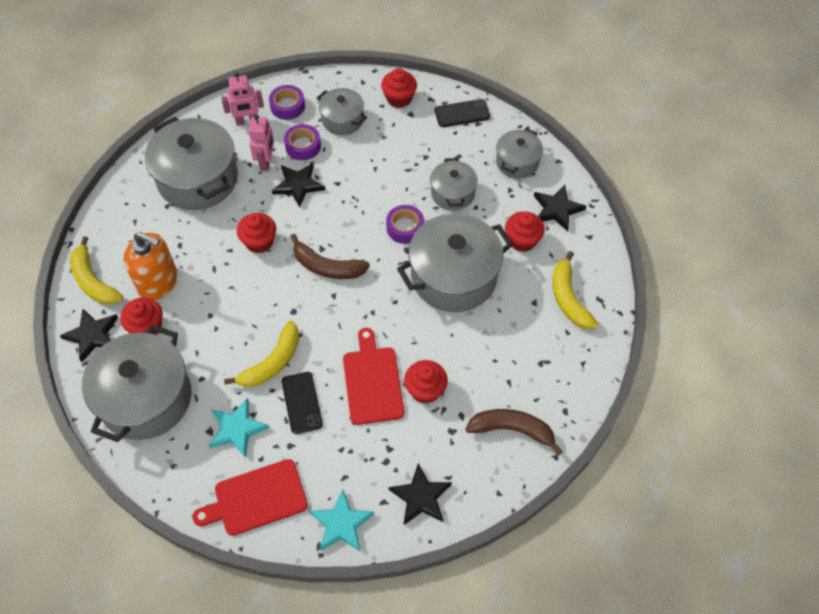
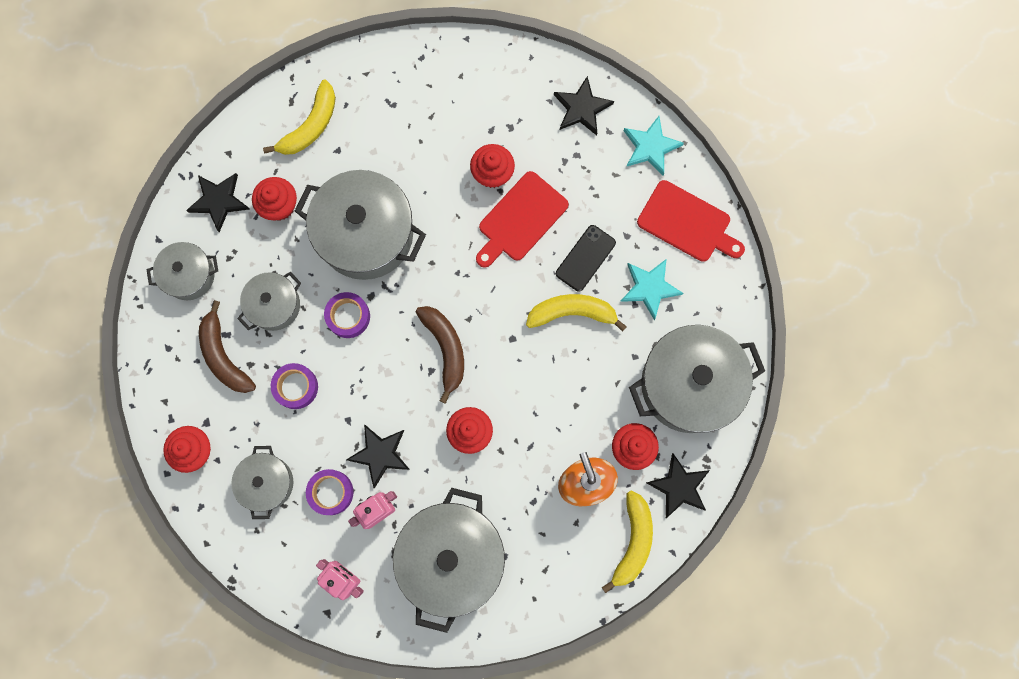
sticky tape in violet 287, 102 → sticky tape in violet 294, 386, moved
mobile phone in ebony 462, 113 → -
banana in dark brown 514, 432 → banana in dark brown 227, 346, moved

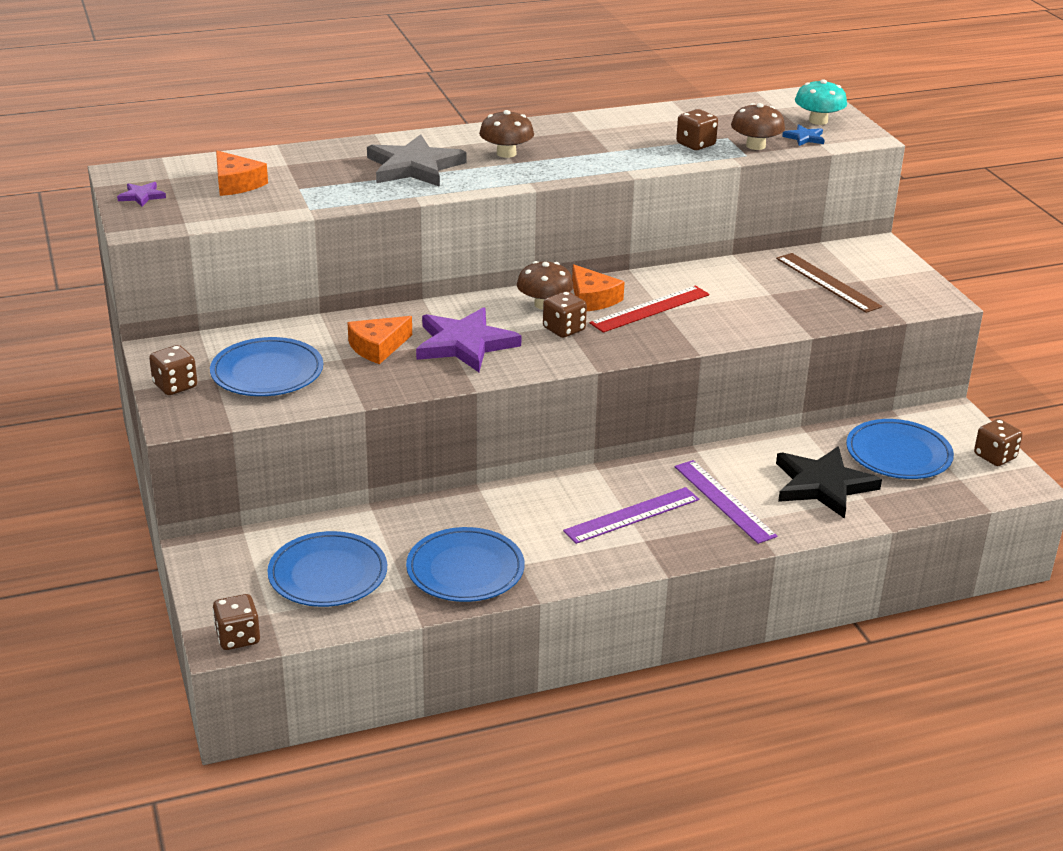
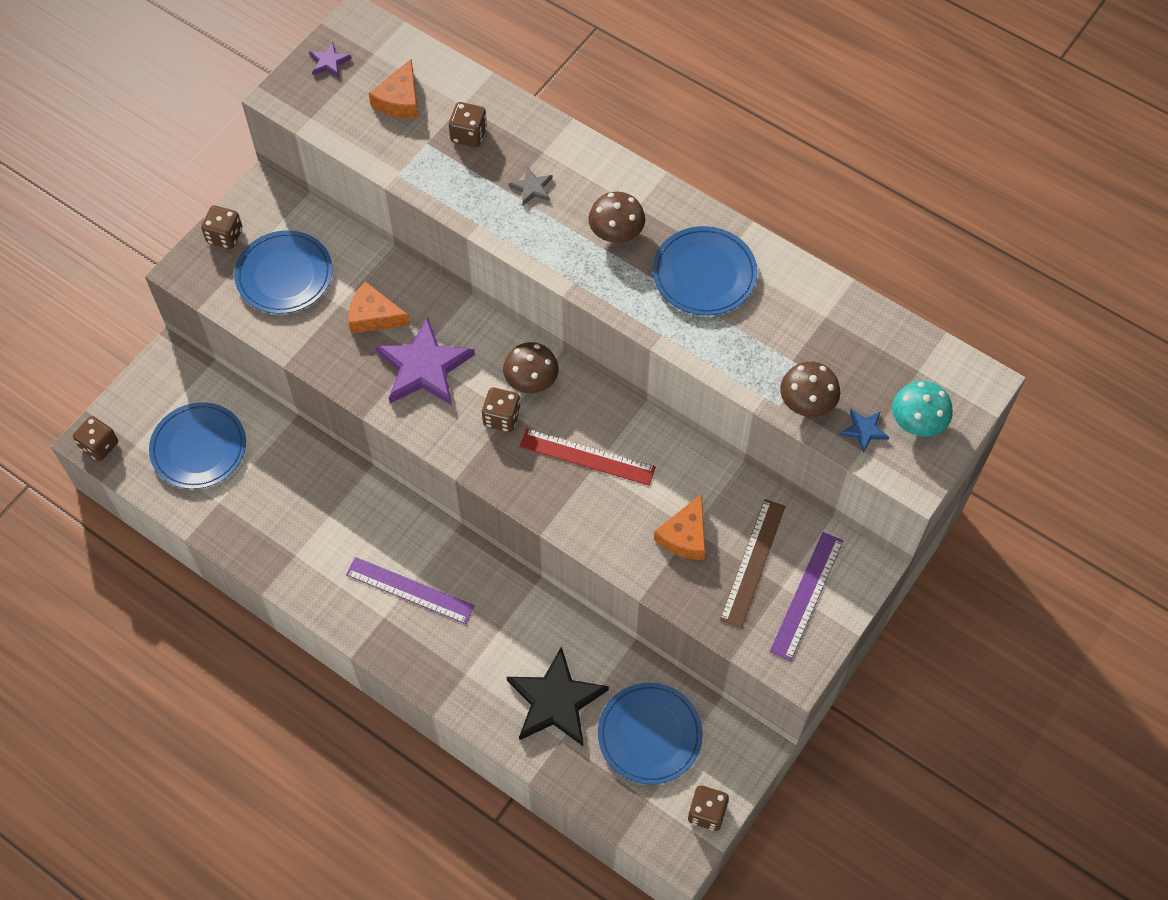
game die in dark brown 697, 129 → game die in dark brown 468, 124, moved
star in grey 416, 160 → star in grey 530, 186, x0.45
piece of cheese in bright orange 598, 287 → piece of cheese in bright orange 679, 527, moved
ruler in violet 725, 502 → ruler in violet 806, 596, moved
flat dish in blue 465, 564 → flat dish in blue 705, 271, moved

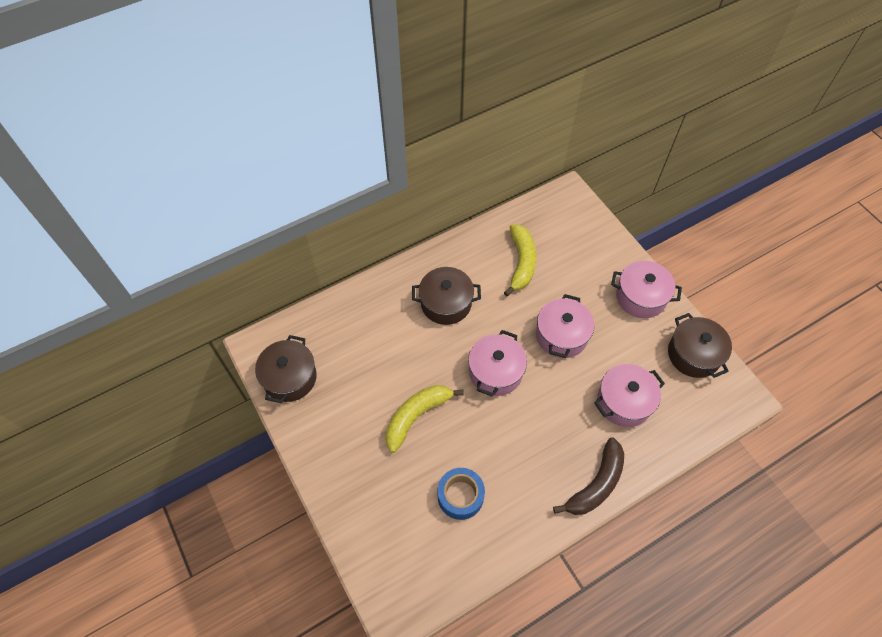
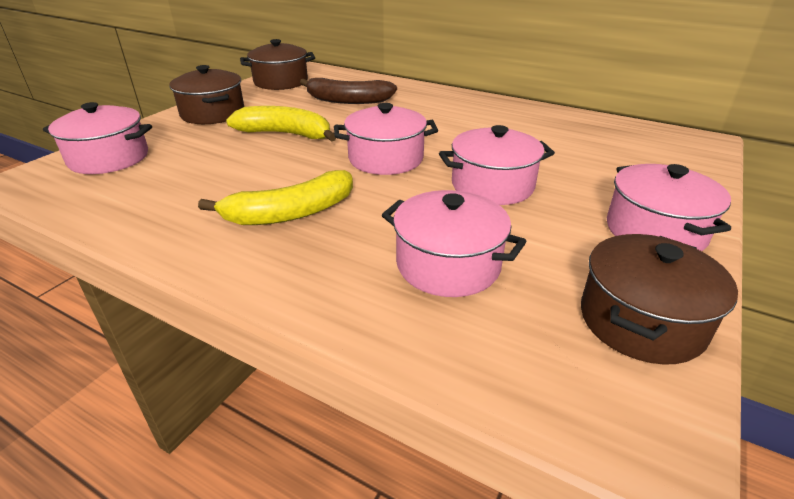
banana in bright yellow 520, 260 → banana in bright yellow 275, 197, moved
pot in dark brown 446, 296 → pot in dark brown 206, 94, moved
banana in dark brown 588, 476 → banana in dark brown 348, 91, moved
sticky tape in blue 461, 494 → -
- → pot in pink 97, 138

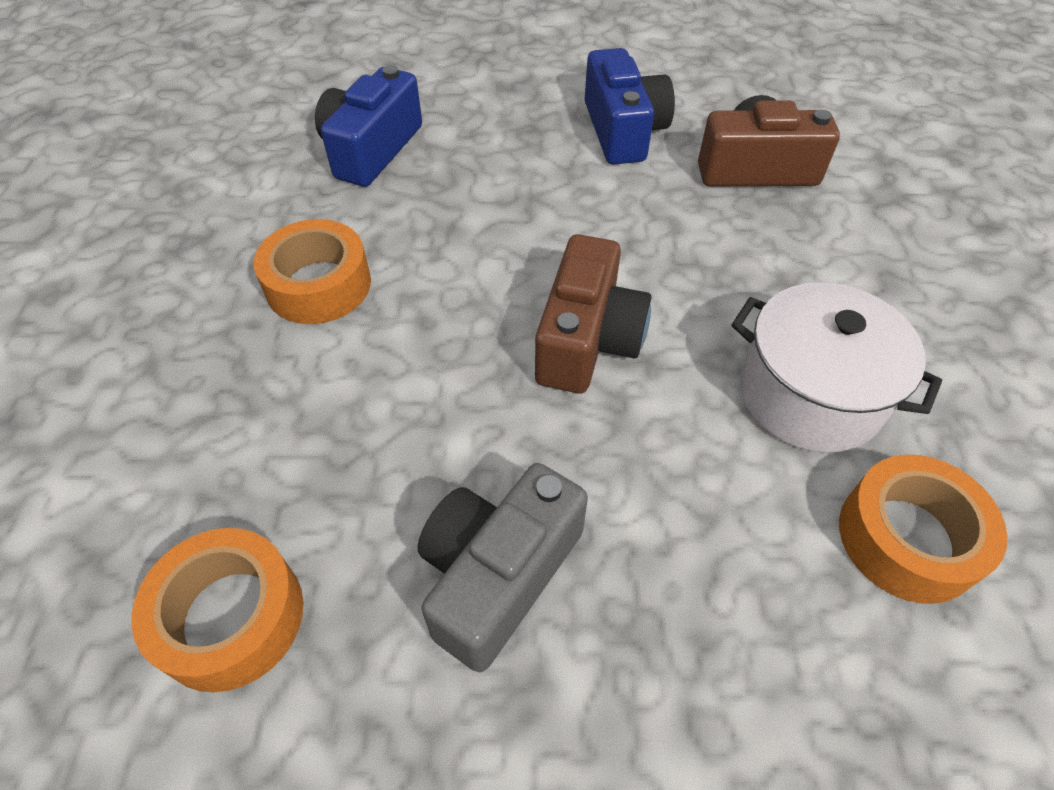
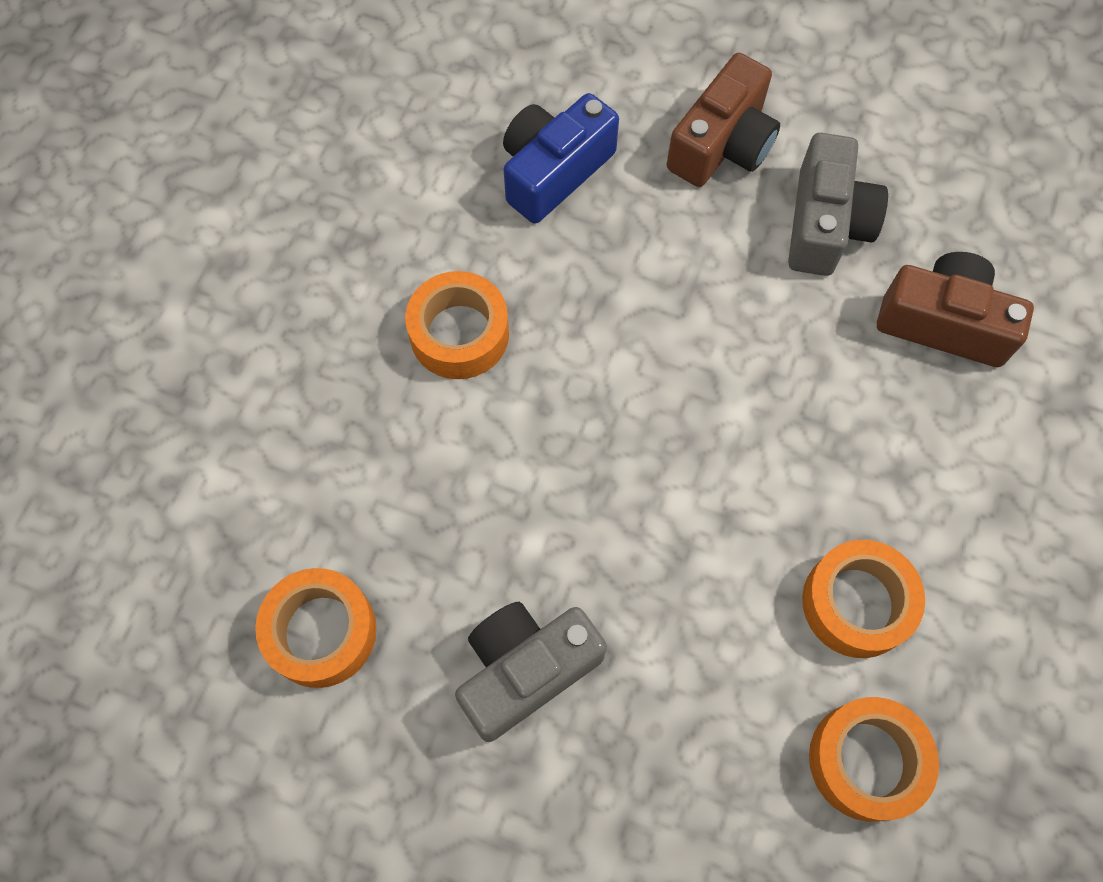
compact camera in blue 630, 106 → compact camera in grey 838, 204
compact camera in dark brown 593, 313 → compact camera in dark brown 723, 120, moved
pot in pure white 837, 367 → sticky tape in bright orange 863, 599

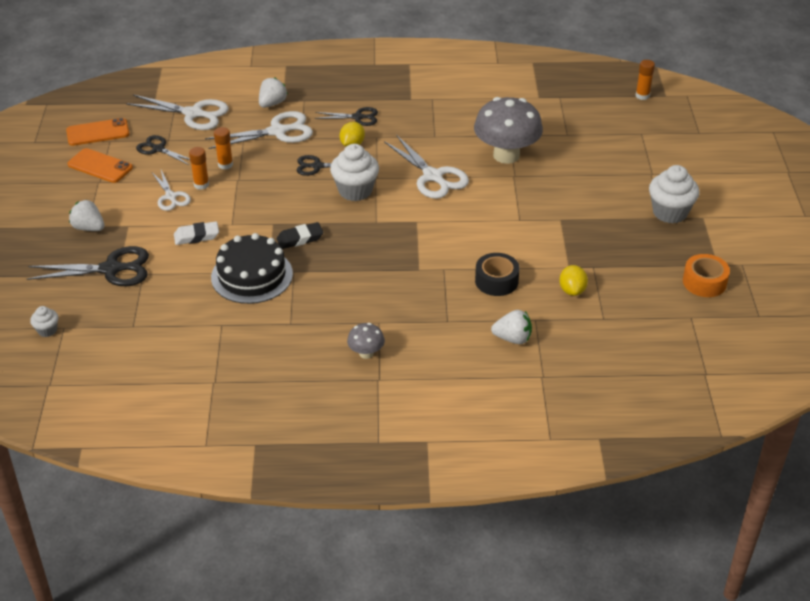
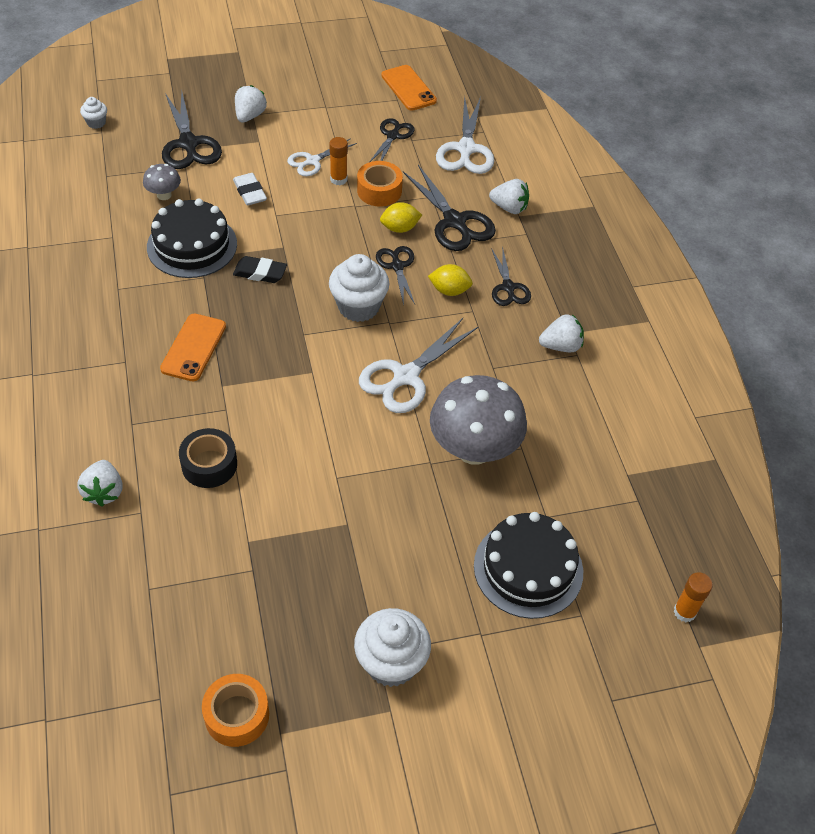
scissors in pure white 259, 130 → scissors in ebony 449, 208
glue in bright orange 223, 148 → sticky tape in bright orange 380, 184
mobile phone in bright orange 100, 165 → mobile phone in bright orange 193, 347, moved
eraser in ebony 300, 235 → eraser in ebony 260, 269, 45 degrees counterclockwise
lemon in bright yellow 573, 280 → lemon in bright yellow 401, 217, moved
fungus in grey 366, 341 → fungus in grey 162, 182, moved
- → berry in pure white 561, 333
- → layer cake in ebony 528, 565

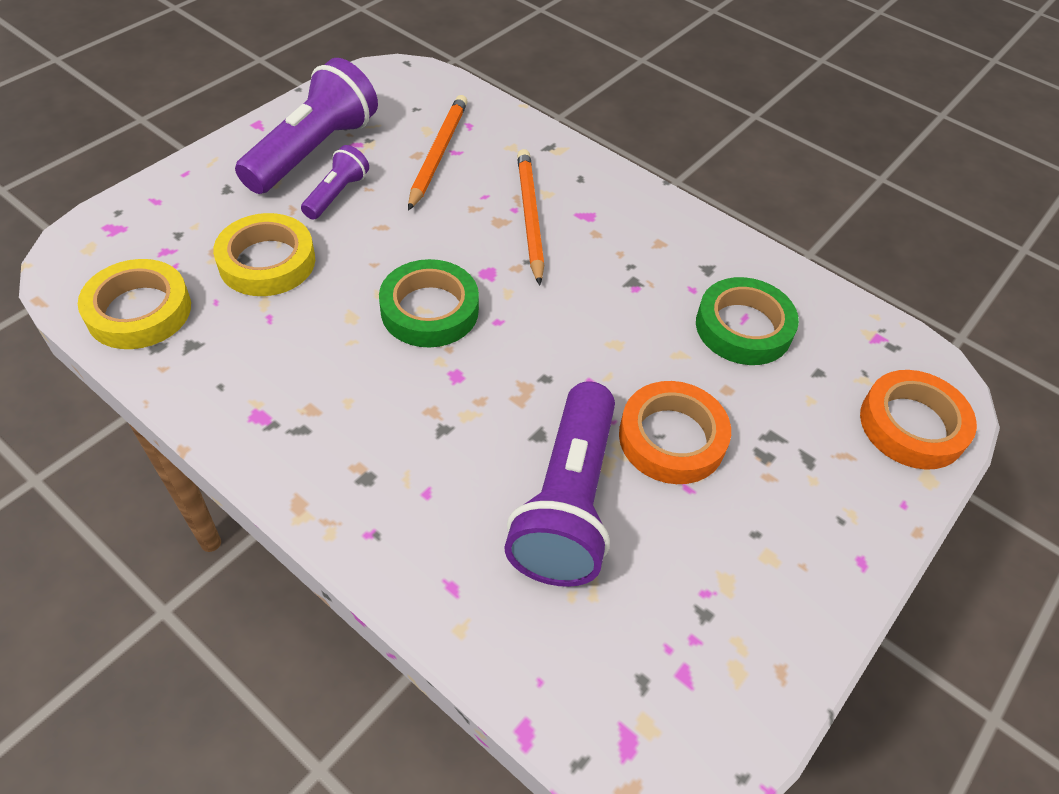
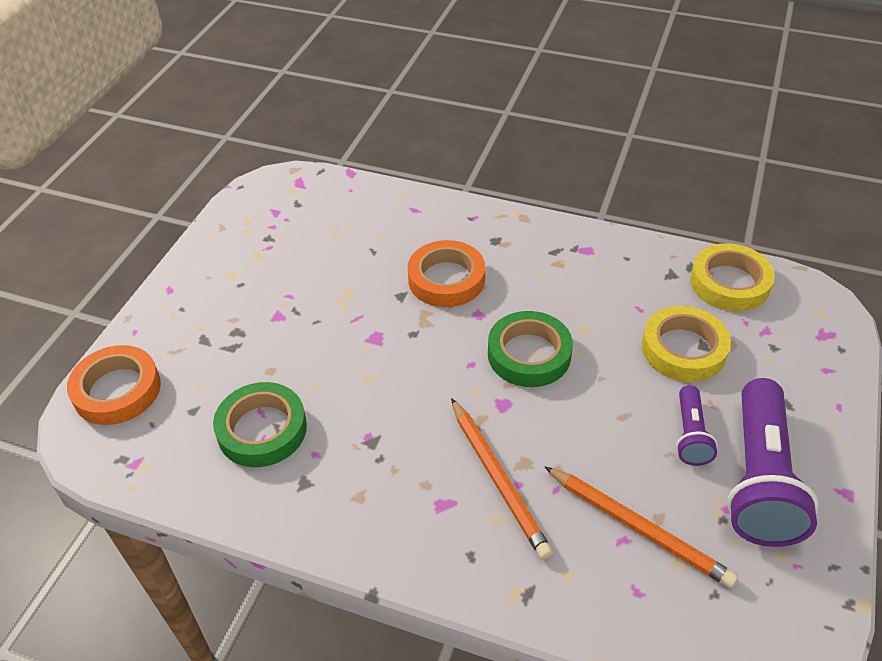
lead pencil in bright orange 438, 153 → lead pencil in bright orange 641, 527, 45 degrees counterclockwise
flashlight in violet 559, 484 → -
sticky tape in bright orange 675, 432 → sticky tape in bright orange 446, 273, moved

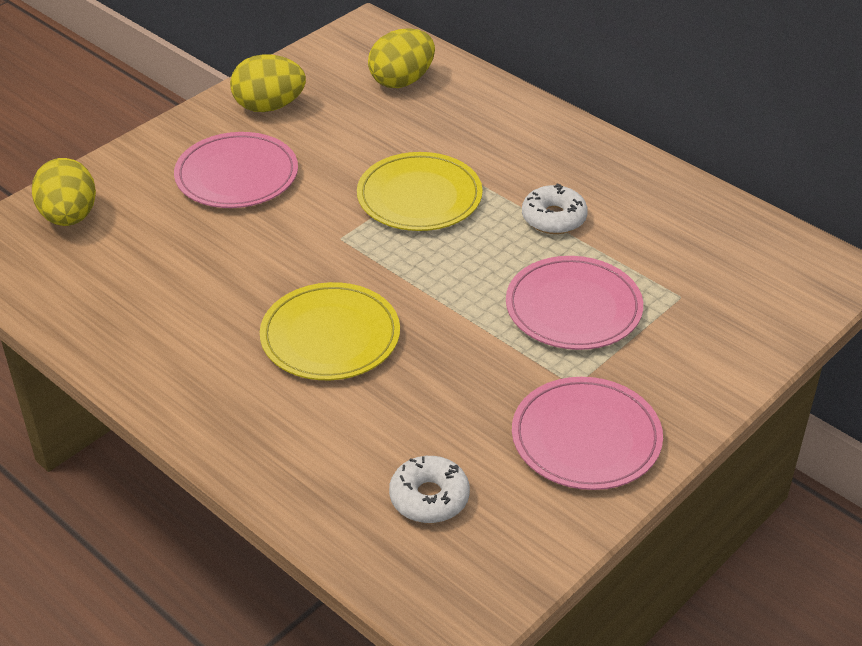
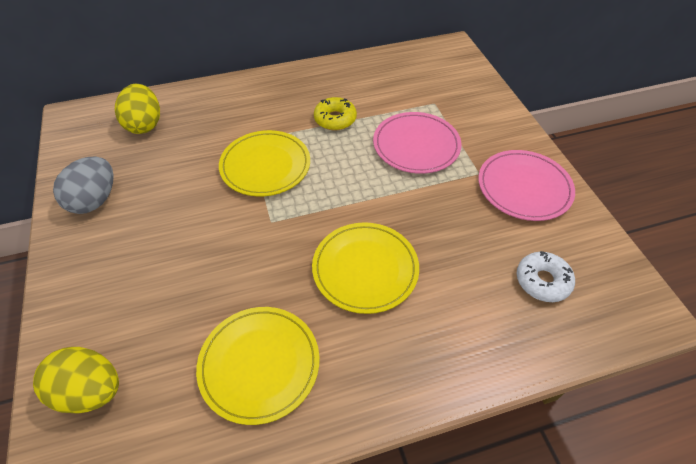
egg in bright yellow 268, 83 → egg in grey 83, 185
flat dish in pink 236, 170 → -
glazed donut in pure white 555, 208 → glazed donut in bright yellow 335, 114
- → flat dish in bright yellow 258, 366

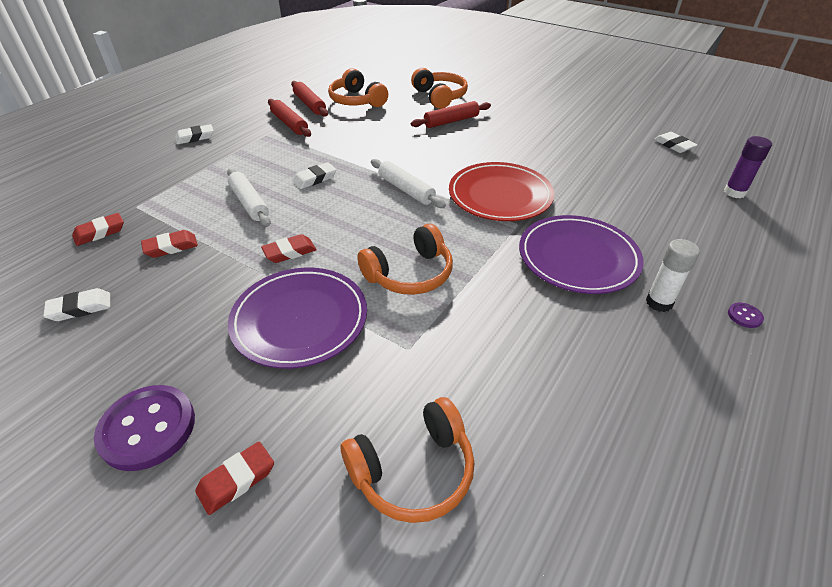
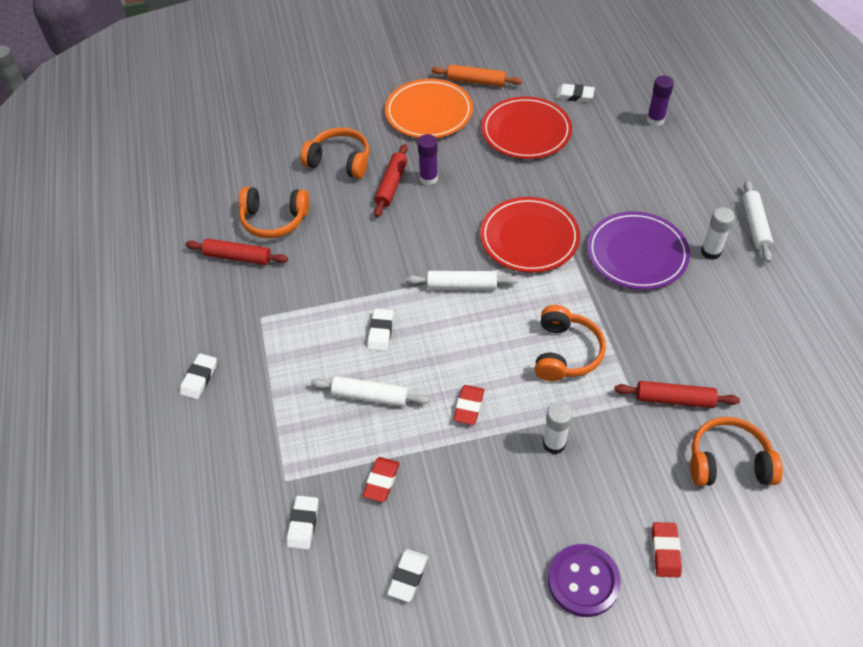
dough roller in crimson 289, 118 → dough roller in crimson 677, 394, moved
eraser in crimson 98, 229 → eraser in pure white 303, 523
flat dish in violet 297, 318 → glue in pure white 557, 428
shirt button in violet 746, 315 → dough roller in pure white 757, 221
headset in bright orange 407, 460 → headset in bright orange 736, 451, 105 degrees counterclockwise
- → dough roller in bright orange 477, 76
- → flat dish in bright orange 429, 108
- → flat dish in crimson 526, 127
- → glue in violet 427, 159

